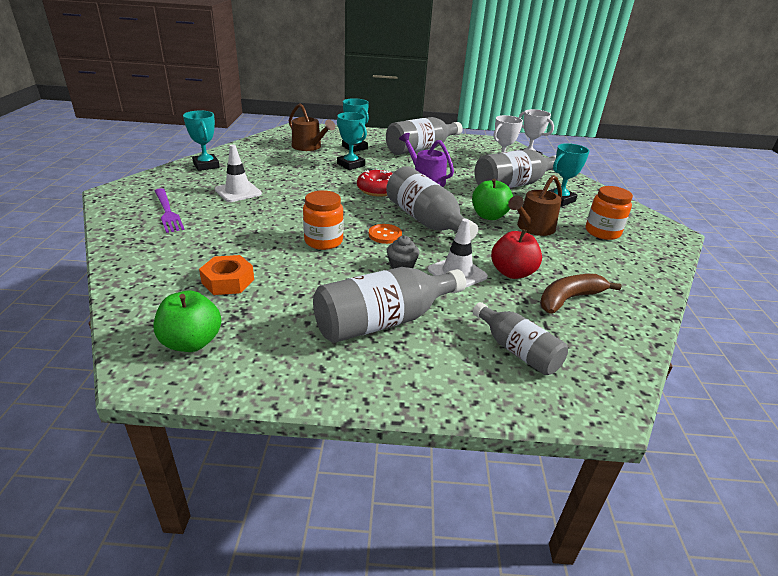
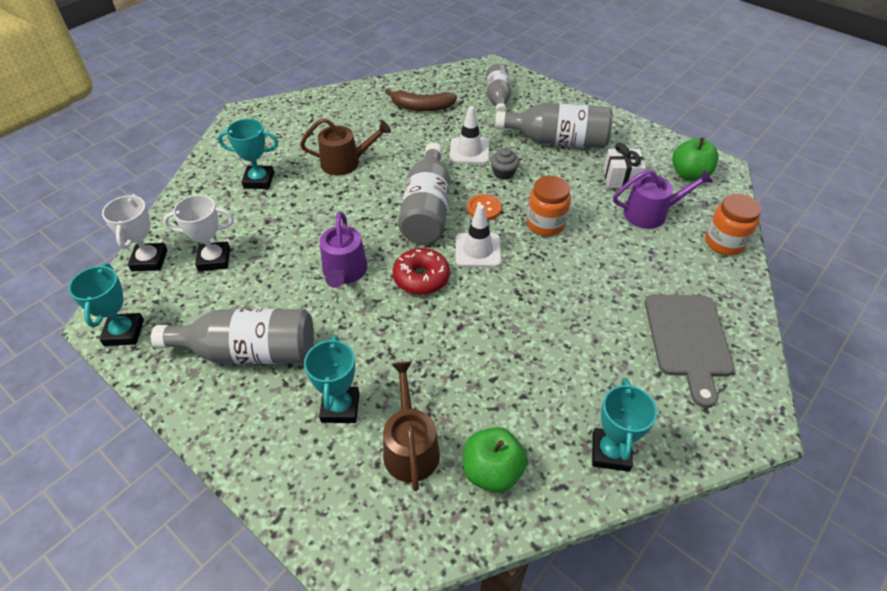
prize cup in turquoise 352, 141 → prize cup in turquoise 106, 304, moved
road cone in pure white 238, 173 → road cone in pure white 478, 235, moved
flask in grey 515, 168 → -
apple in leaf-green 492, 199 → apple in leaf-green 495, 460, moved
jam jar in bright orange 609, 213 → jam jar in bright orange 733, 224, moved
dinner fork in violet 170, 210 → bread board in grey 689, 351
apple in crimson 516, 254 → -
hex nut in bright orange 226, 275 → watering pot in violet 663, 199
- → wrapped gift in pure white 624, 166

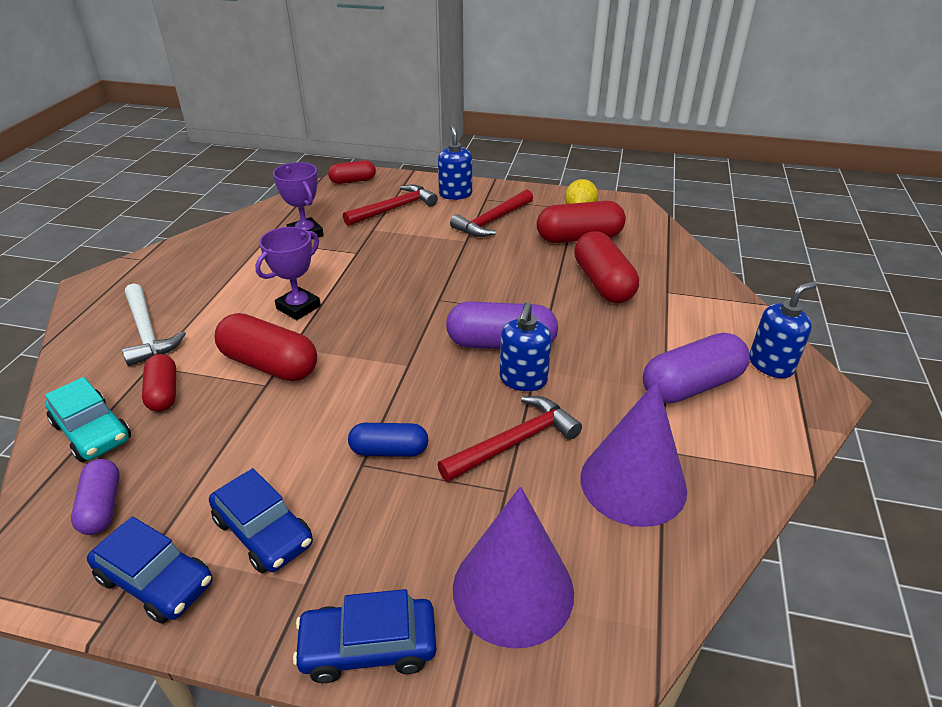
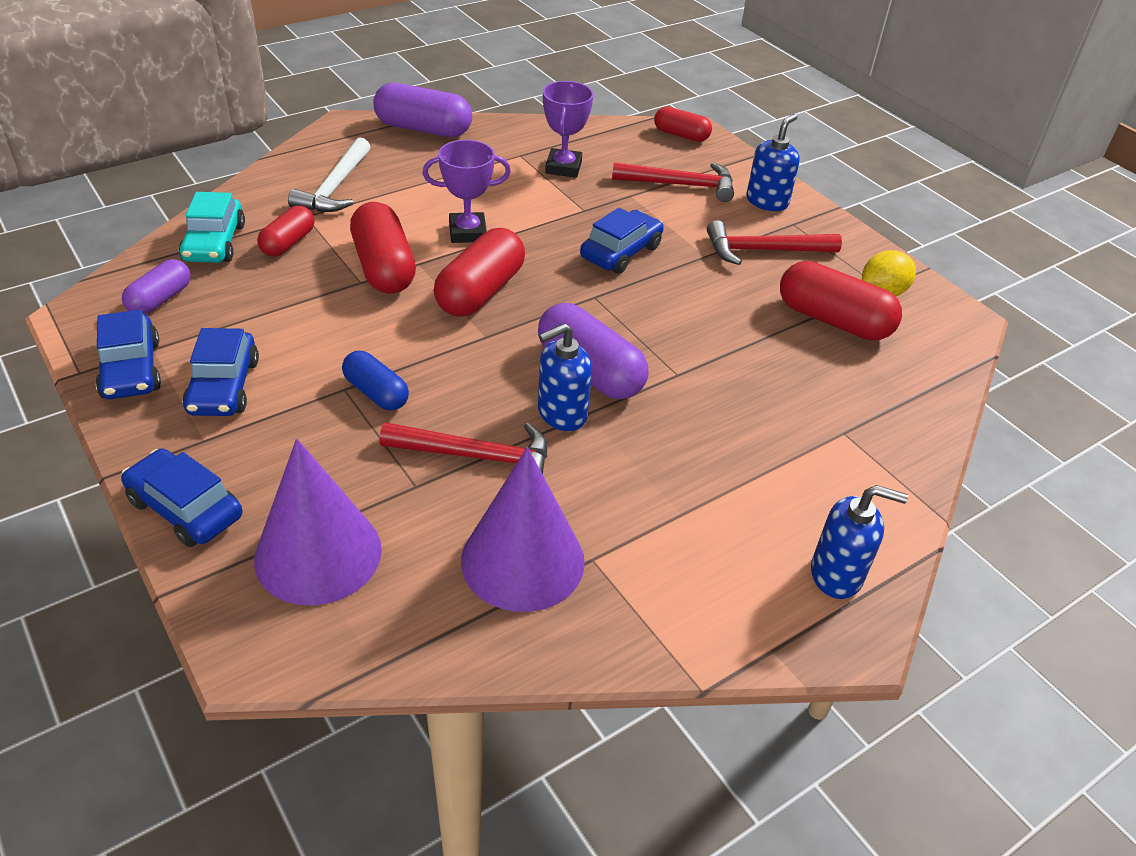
pill in crimson 606, 267 → pill in crimson 479, 272, moved
pill in violet 696, 368 → pill in violet 422, 110, moved
- → car in blue 622, 241

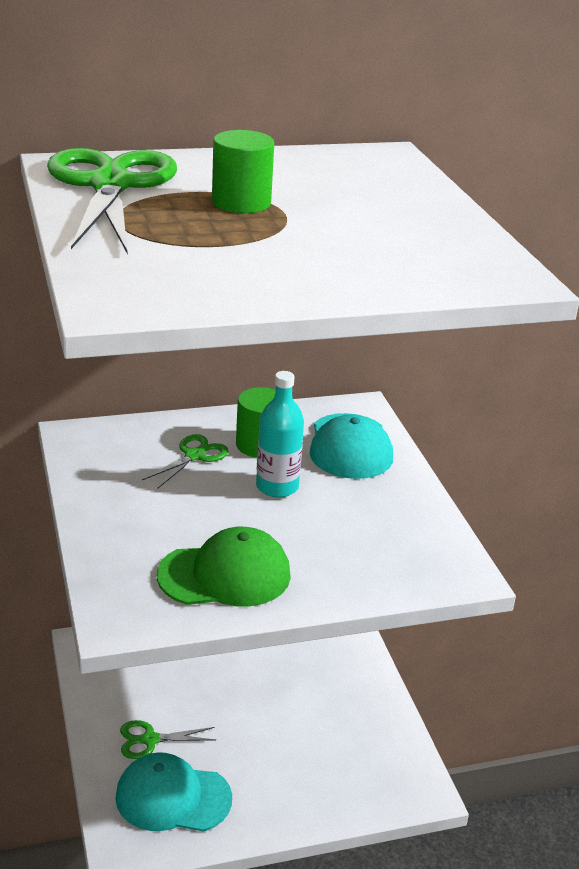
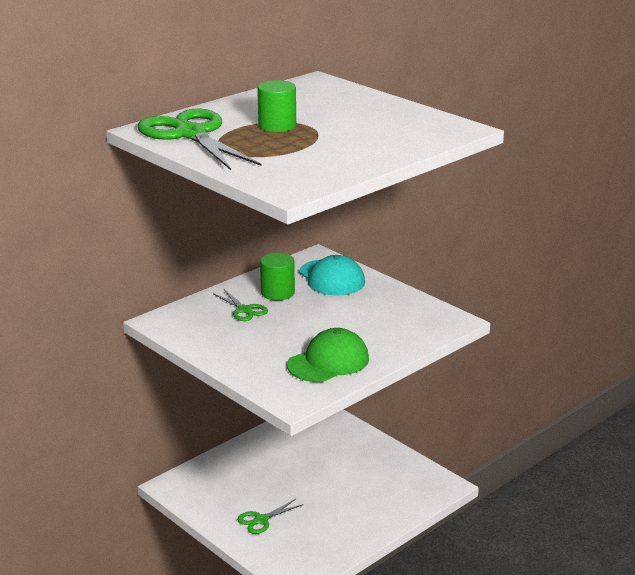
flask in turquoise 280, 434 → -
scissors in leaf-green 185, 461 → scissors in leaf-green 240, 305, 135 degrees clockwise
peaked cap in turquoise 173, 792 → -

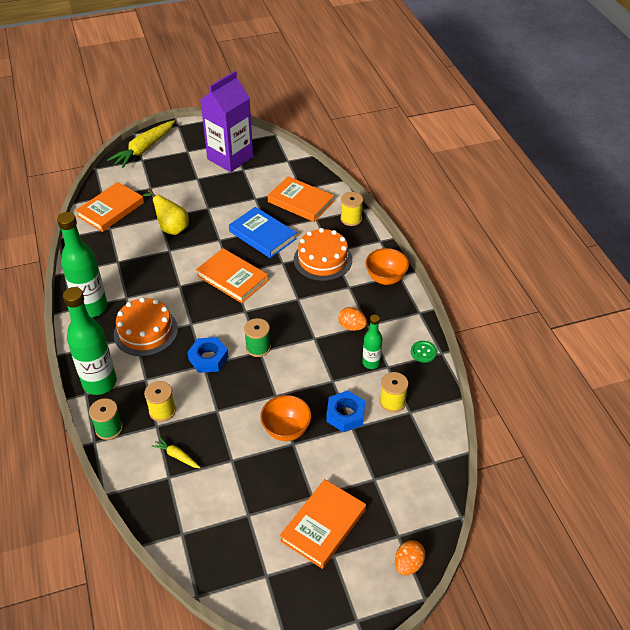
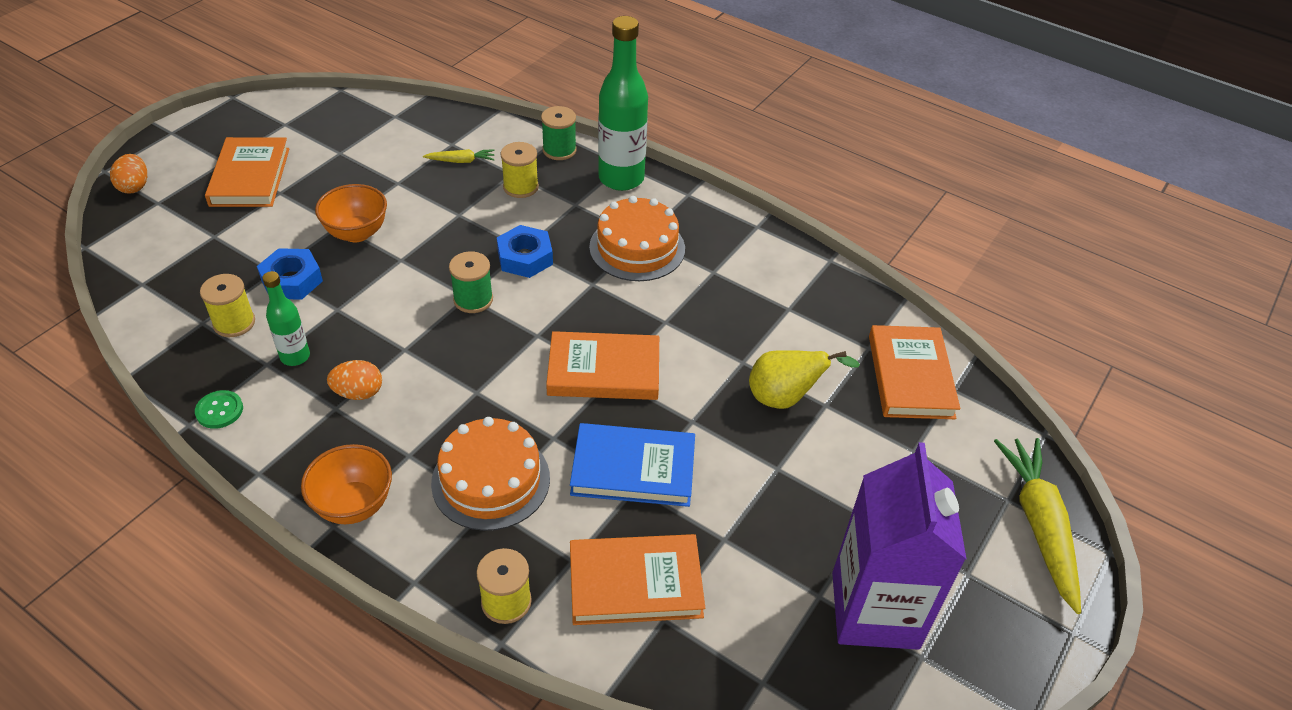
flask in leaf-green 82, 265 → -

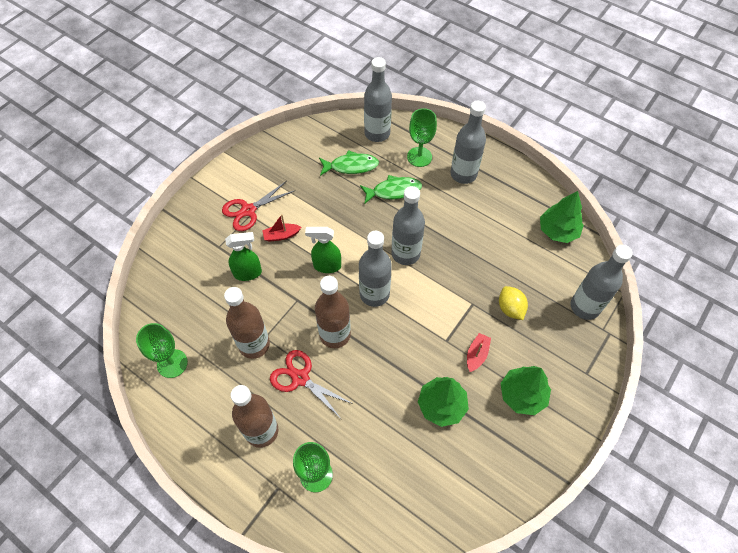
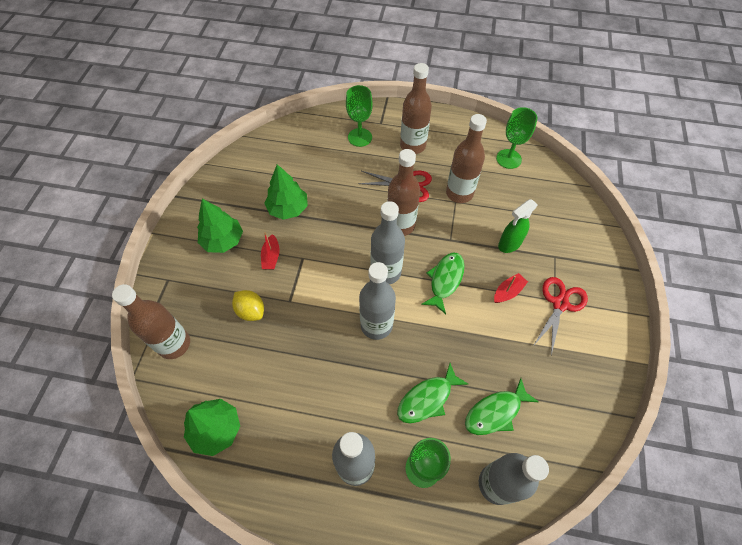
sprayer in leaf-green 323, 250 → fish figure in leaf-green 442, 283
flask in grey 602, 282 → flask in dark brown 151, 321

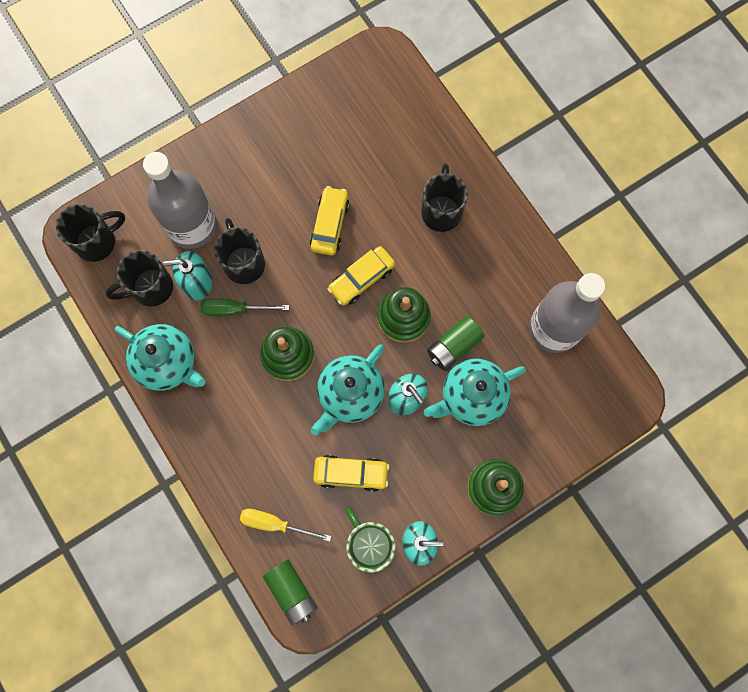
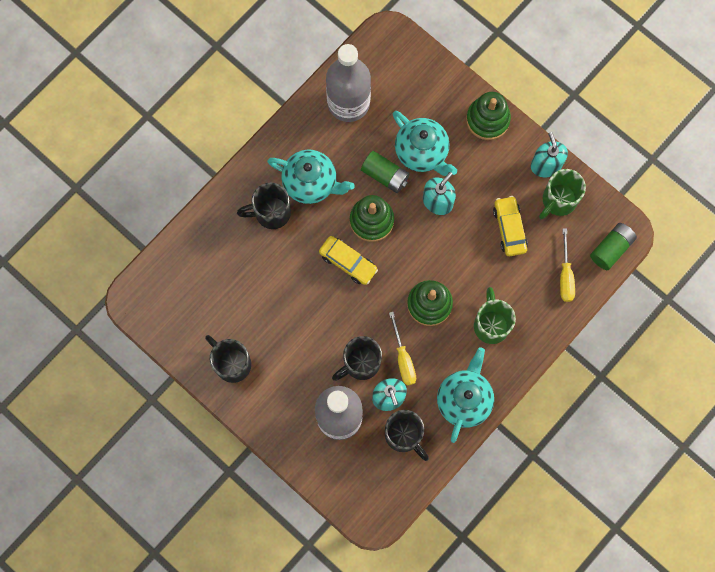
car in bright yellow 329, 221 → -
mug in ebony 90, 233 → mug in ebony 228, 359, moved
screwdriver in leaf-green 244, 307 → screwdriver in bright yellow 402, 349
tea pot in turquoise 348, 390 → tea pot in turquoise 311, 177, moved
- → mug in leaf-green 495, 315

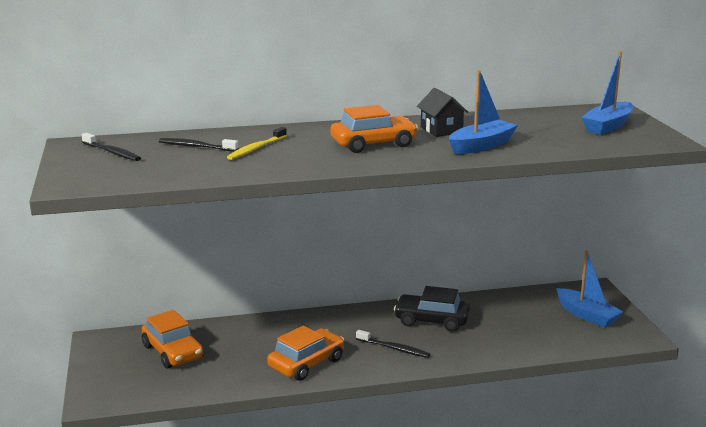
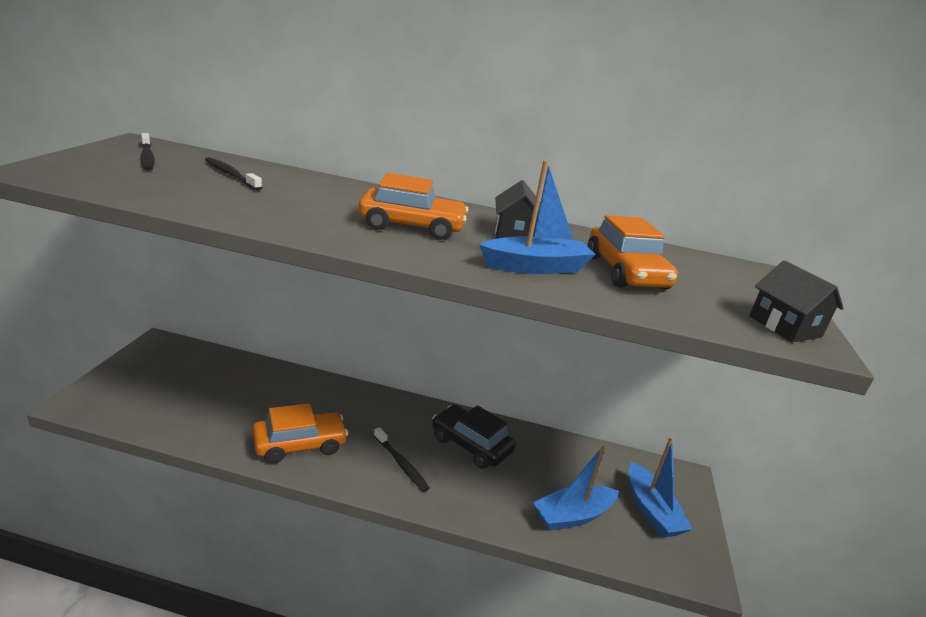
boat in blue 607, 93 → boat in blue 576, 488, moved
toothbrush in bright yellow 257, 143 → -
car in bright orange 173, 339 → car in bright orange 632, 252, moved
- → house in ebony 796, 301

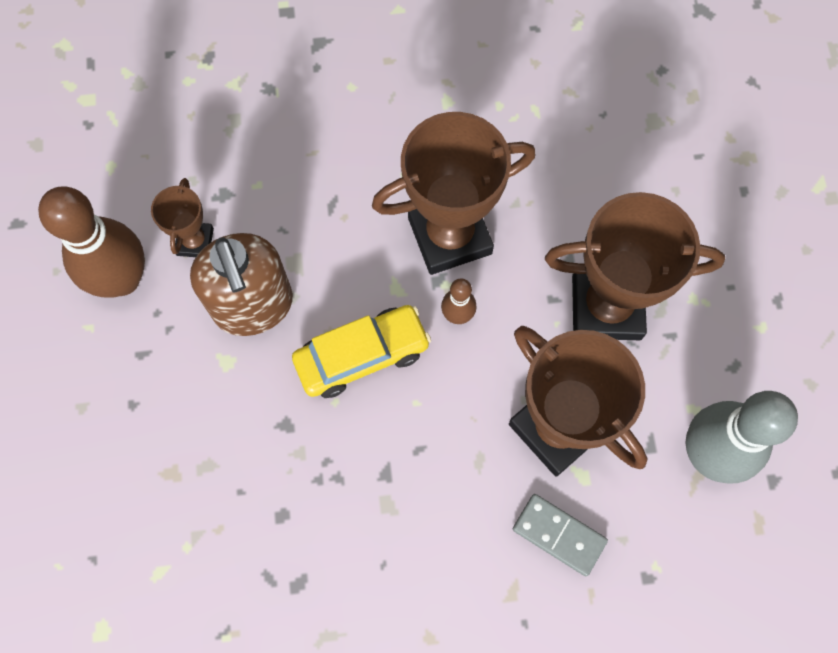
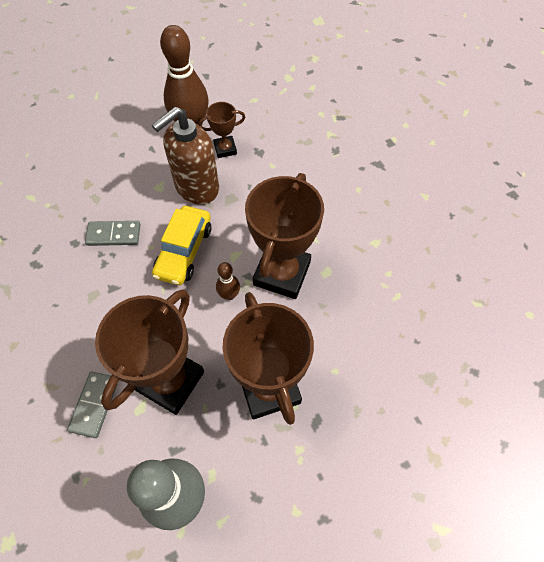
prize cup in dark brown 454, 193 → prize cup in dark brown 284, 236, 60 degrees clockwise
car in bright yellow 361, 351 → car in bright yellow 181, 245, 60 degrees clockwise
- → domino in grey 113, 233

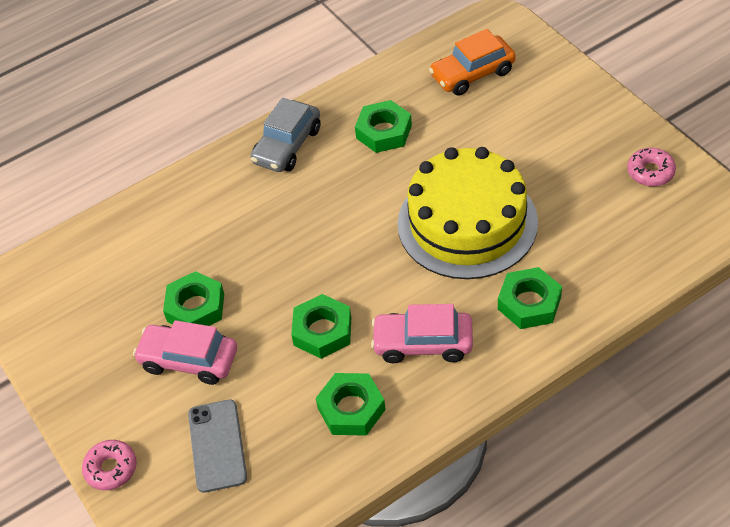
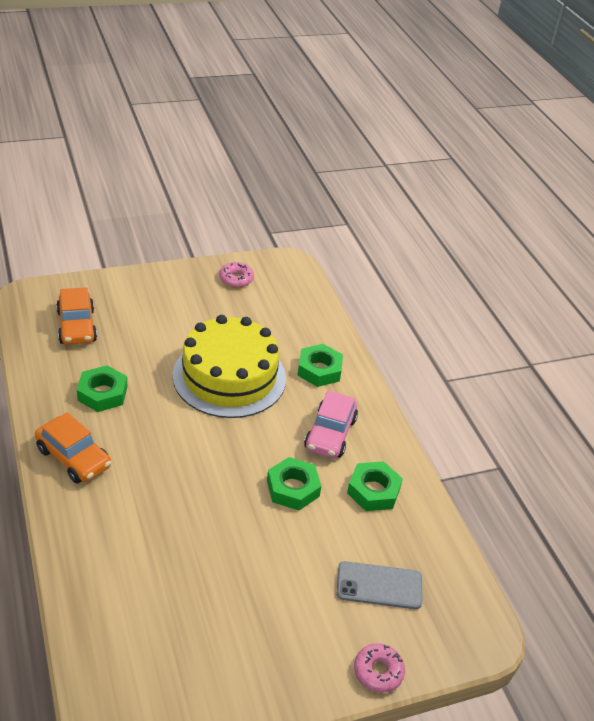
car in grey 285, 135 → car in bright orange 73, 448
hex nut in leaf-green 193, 298 → -
car in pink 185, 352 → -

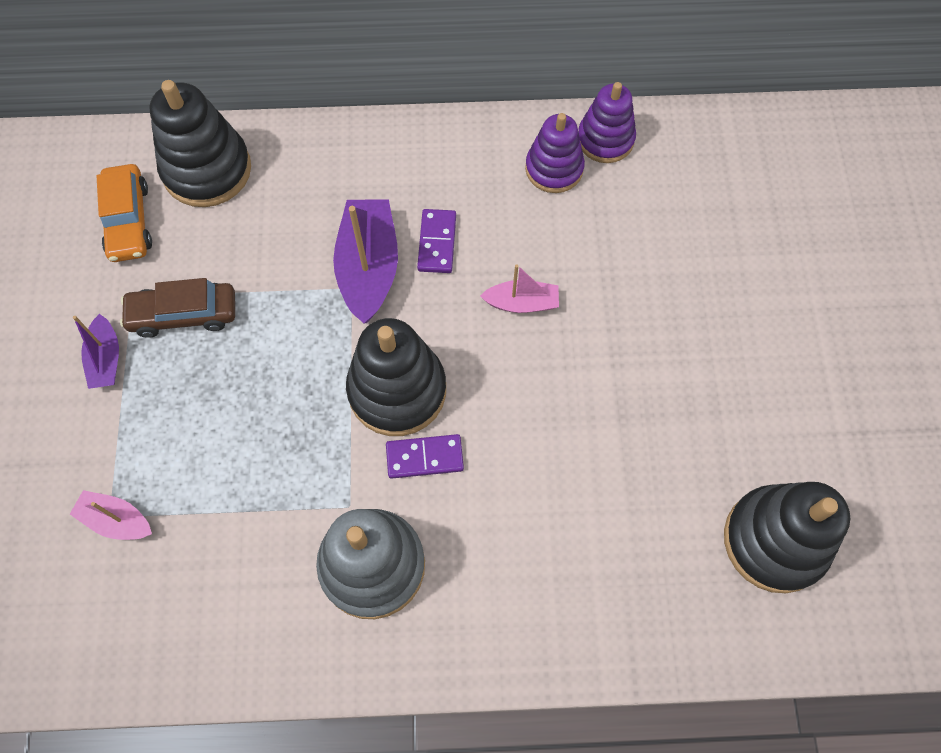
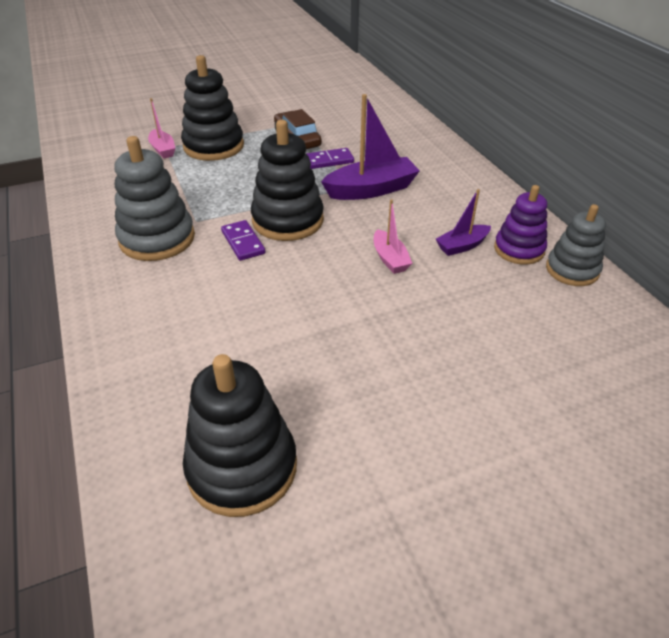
stacking rings in ebony 200, 143 → stacking rings in ebony 212, 108, moved
stacking rings in violet 607, 122 → stacking rings in grey 576, 245
car in bright orange 124, 213 → -
domino in violet 436, 241 → domino in violet 330, 158, moved
boat in violet 96, 351 → boat in violet 463, 222, moved
boat in pink 111, 515 → boat in pink 161, 128, 150 degrees clockwise

